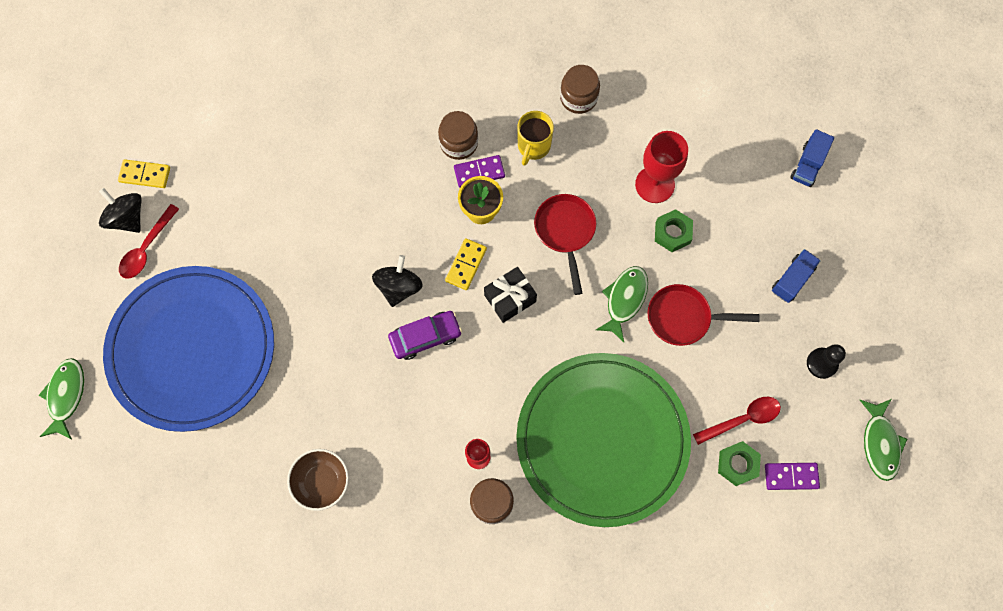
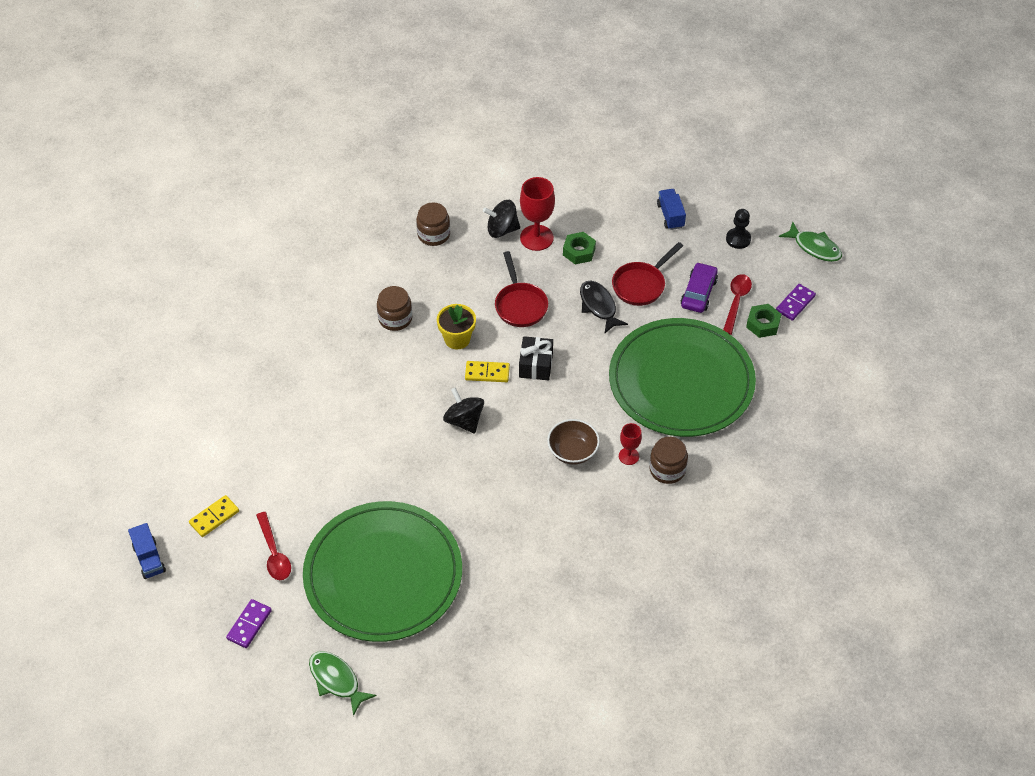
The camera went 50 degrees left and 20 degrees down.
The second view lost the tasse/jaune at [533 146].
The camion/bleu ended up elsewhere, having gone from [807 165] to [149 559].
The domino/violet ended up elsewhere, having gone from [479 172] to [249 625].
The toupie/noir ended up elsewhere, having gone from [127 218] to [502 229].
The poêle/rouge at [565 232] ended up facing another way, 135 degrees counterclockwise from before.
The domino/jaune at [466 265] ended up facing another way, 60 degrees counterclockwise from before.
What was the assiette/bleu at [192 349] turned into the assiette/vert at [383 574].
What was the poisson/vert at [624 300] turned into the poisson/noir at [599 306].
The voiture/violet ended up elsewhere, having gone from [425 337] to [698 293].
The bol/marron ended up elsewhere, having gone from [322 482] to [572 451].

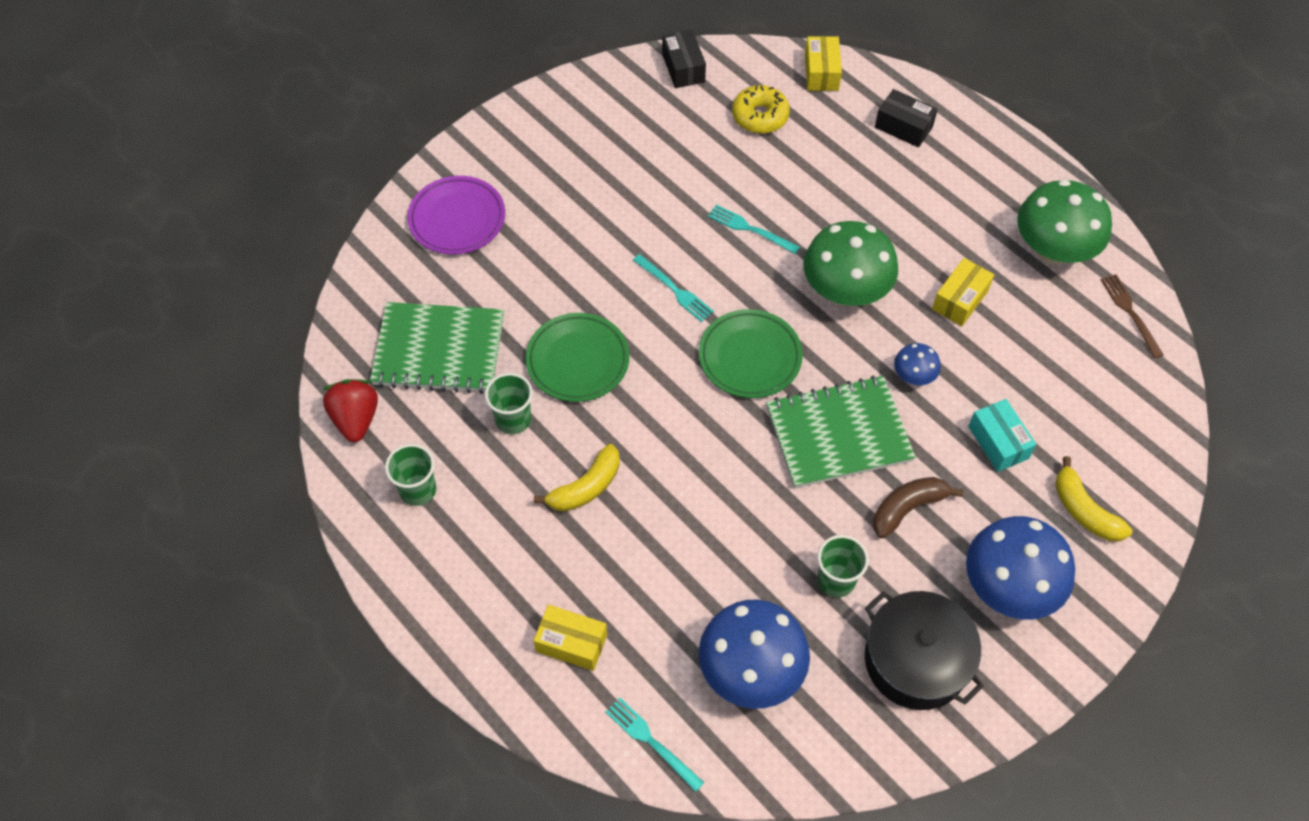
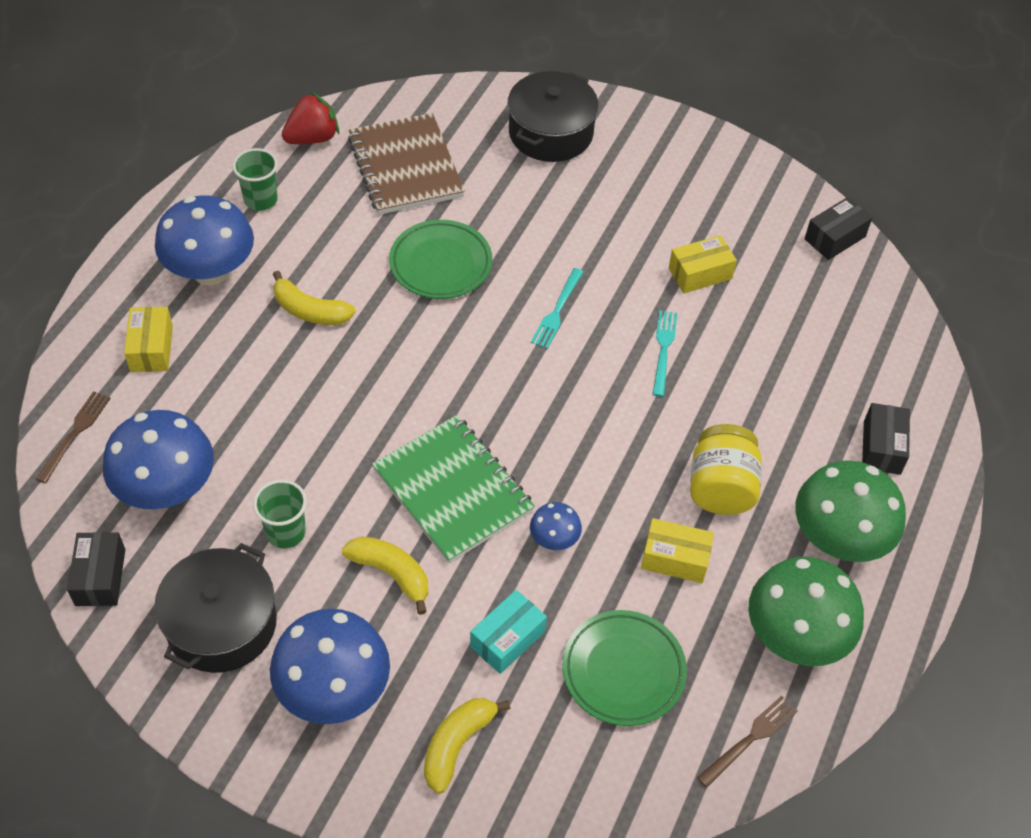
The camera went 65 degrees right and 5 degrees down.
The boîte/jaune ended up elsewhere, having gone from [821 73] to [700 273].
The second view lost the beignet/jaune at [760 116].
Where the assiette/violet stood at [457 219], the marmite/noir came to stand at [550 133].
The champignon/vert ended up elsewhere, having gone from [845 291] to [838 539].
What was the carnet/vert at [439 350] turned into the carnet/marron at [406 167].
The assiette/vert ended up elsewhere, having gone from [750 357] to [623 671].
The second view lost the gobelet/vert at [513 419].
What was the banane/marron at [907 508] turned into the banane/jaune at [391 573].
What was the fourchette/turquoise at [651 741] turned into the fourchette/marron at [75 433].
The second view gained the champignon/bleu at [211 271].
The second view gained the bocal/jaune at [721 488].
The second view gained the boîte/noir at [100 577].

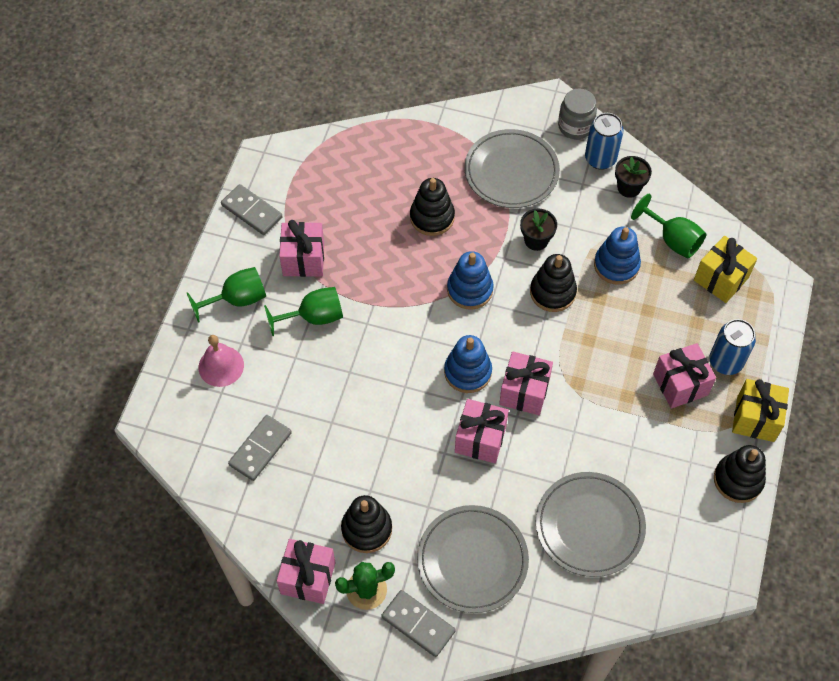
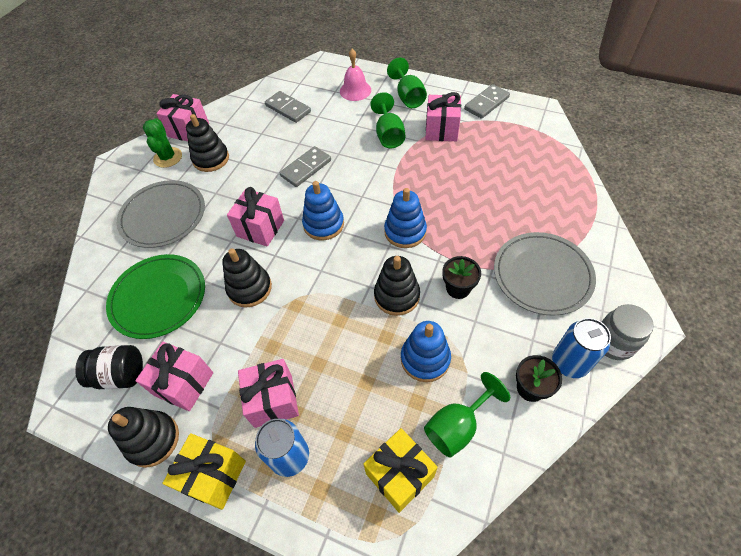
The camera went 100 degrees right and 5 degrees down.
The jouet à empiler/noir ended up elsewhere, having gone from [432 217] to [249 288].
The cadeau/rose ended up elsewhere, having gone from [524 392] to [184 384].
What was the assiette/gris at [589 526] turned into the assiette/vert at [158 297].
The domino/gris ended up elsewhere, having gone from [418 624] to [306 168].
The second view gained the bocal/noir at [120 375].

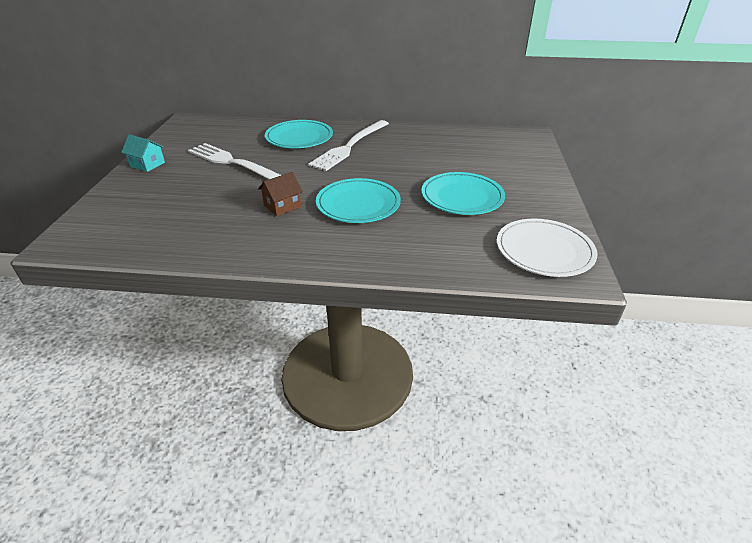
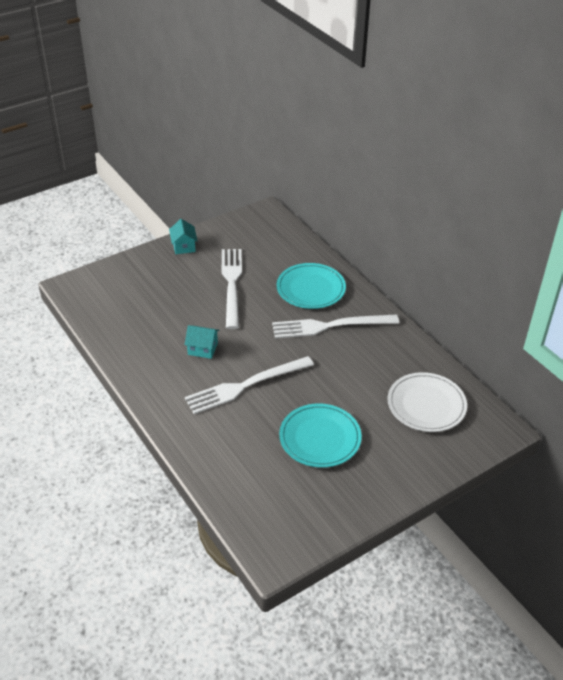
The camera went 50 degrees right and 5 degrees up.
What was the maison/marron at [282 206] turned into the maison/turquoise at [202 349].
Where the assiette/turquoise stood at [358 204], the fourchette/blanc came to stand at [246 385].
The assiette/blanc ended up elsewhere, having gone from [544 251] to [426 405].

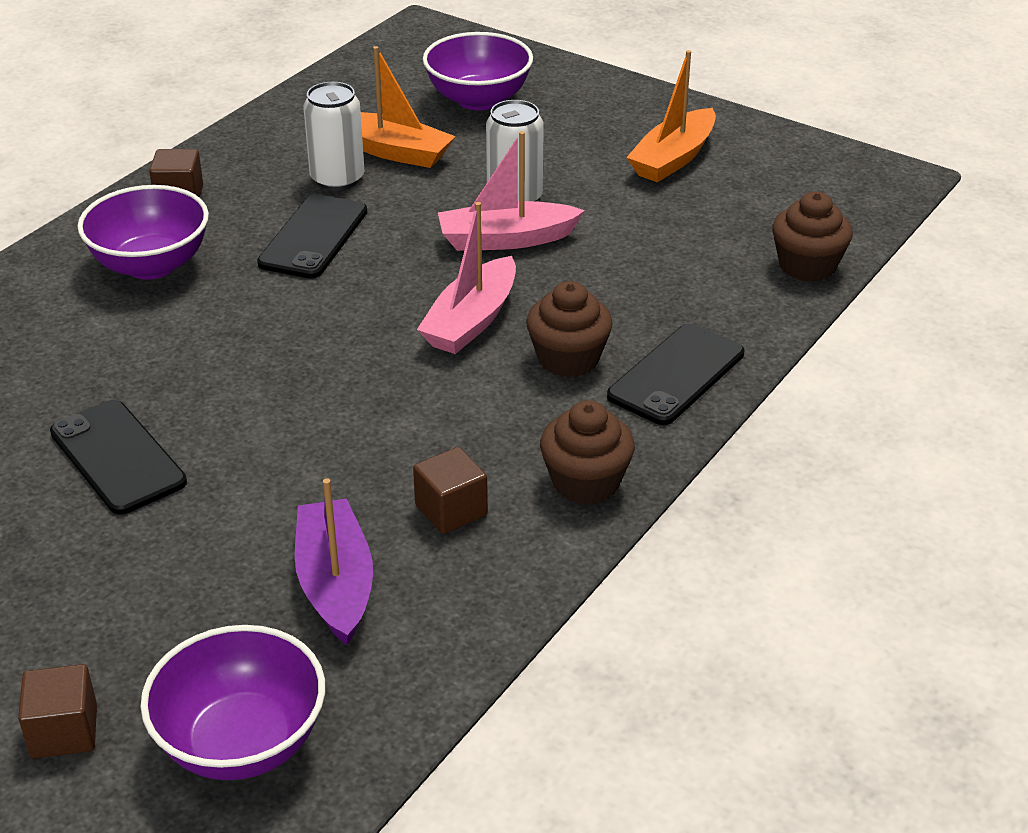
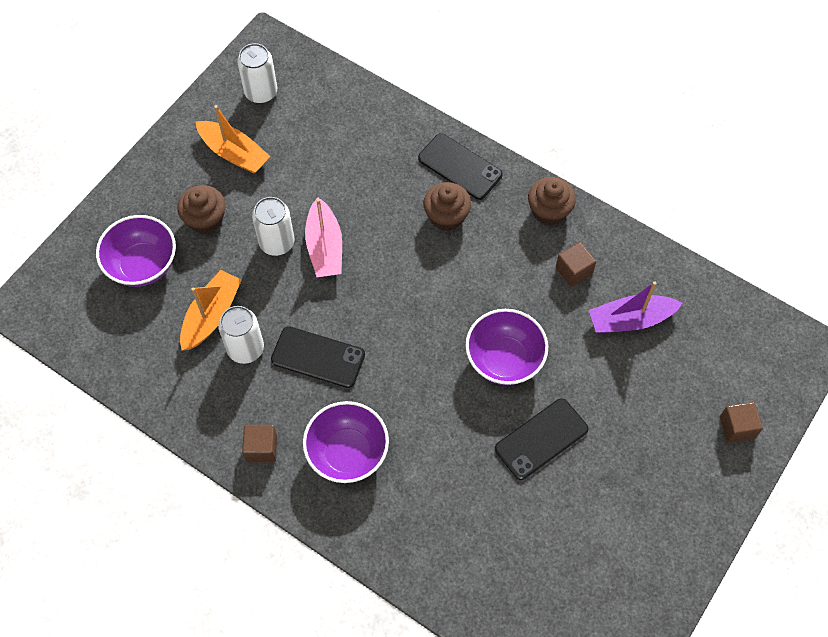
The camera went 90 degrees left and 25 degrees up.
The muffin/marron ended up elsewhere, having gone from [807 266] to [205 219].
The second view lost the bateau/rose at [471 321].
The bol/violet ended up elsewhere, having gone from [241 742] to [504 359].
The second view gained the canette/blanc at [261 92].

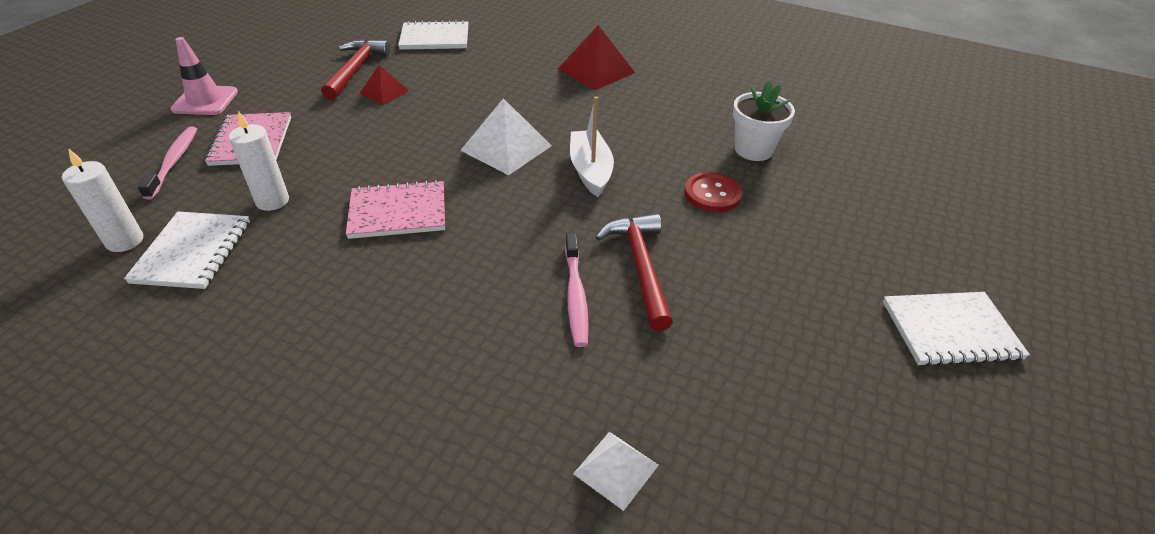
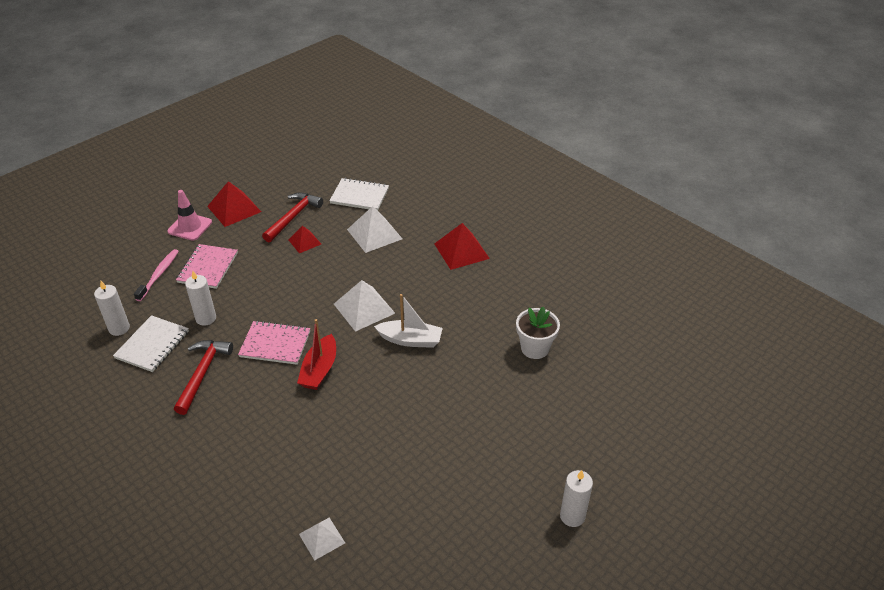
The camera went 20 degrees right and 0 degrees up.
The bateau/blanc at [590 170] ended up facing another way, 90 degrees clockwise from before.
The second view lost the bouton/rouge at [712 194].
The marteau/rouge ended up elsewhere, having gone from [641 267] to [203 373].
The second view lost the brosse à dents/rose at [575 295].
Where the carnet/blanc stood at [950 330], the bougie/blanc came to stand at [572 516].
The second view gained the pyramide/rouge at [234 209].
The second view gained the pyramide/blanc at [374 234].
The second view gained the bateau/rouge at [319 370].

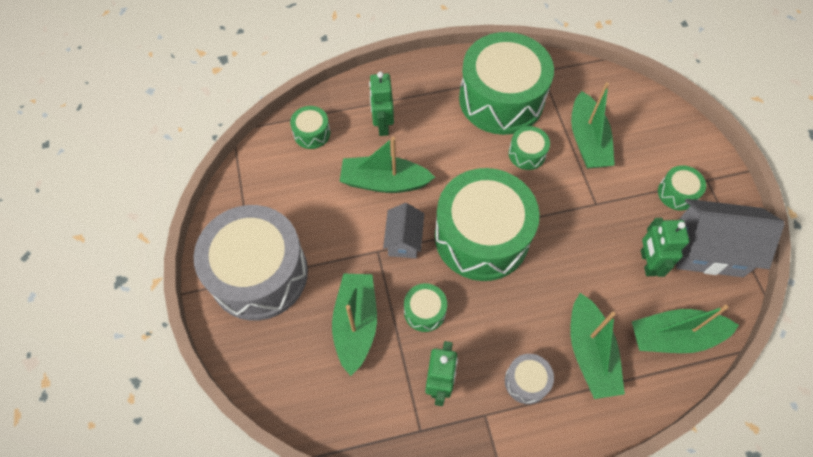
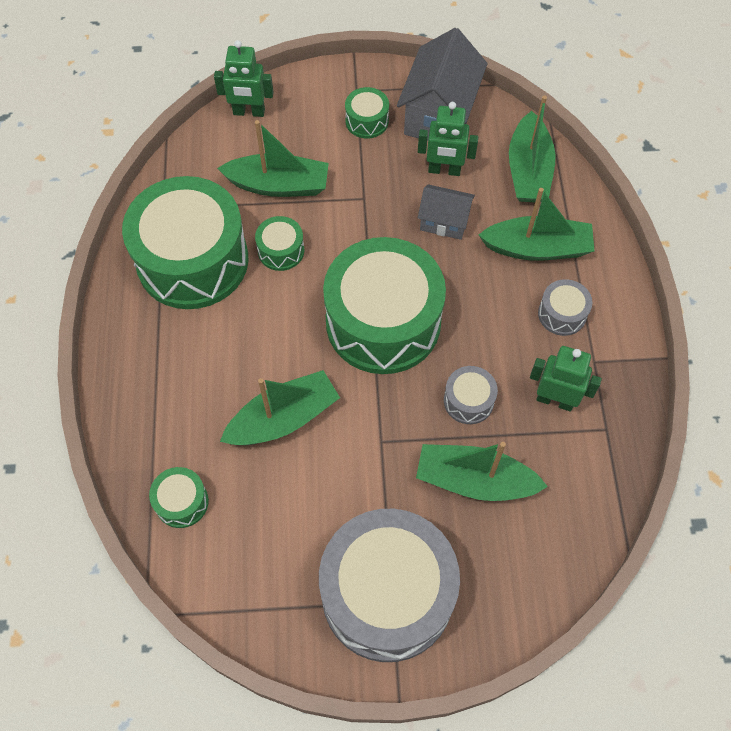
The camera went 80 degrees left and 0 degrees up.
The robot/vert ended up elsewhere, having gone from [382 125] to [249 112].
The bateau/vert at [384 182] ended up facing another way, 135 degrees counterclockwise from before.
The maison/gris ended up elsewhere, having gone from [404 240] to [444 222].
What was the tambour/vert at [424 311] turned into the tambour/gris at [468 401].

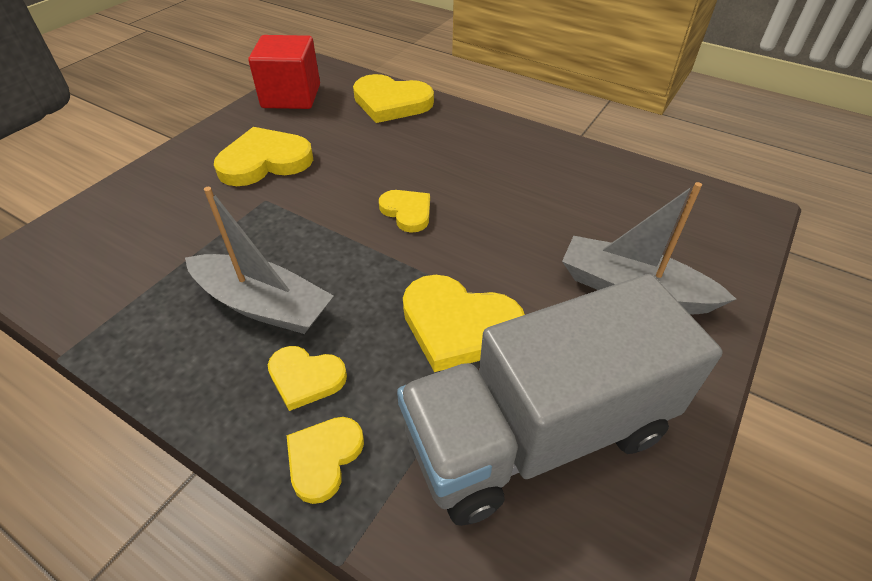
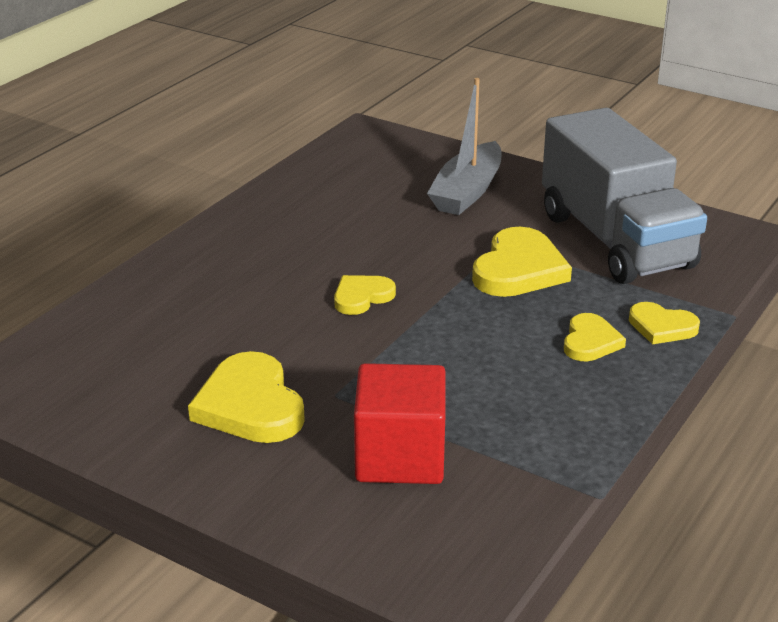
The camera went 90 degrees left and 15 degrees down.
The cube/rouge ended up elsewhere, having gone from [291 96] to [400 457].
The second view lost the cœur/jaune at [391 102].
The second view lost the bateau/gris at [263 305].

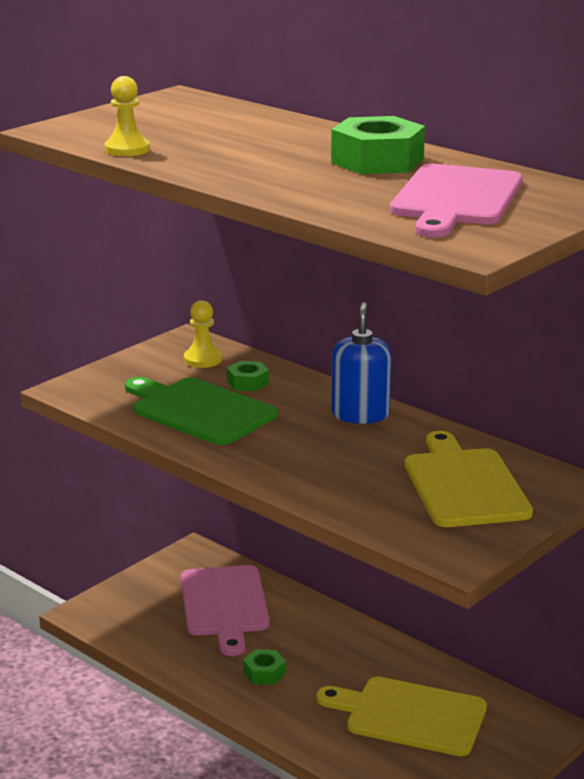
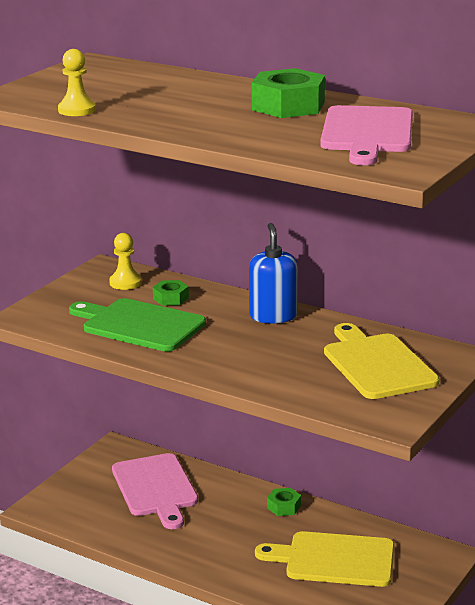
The camera went 10 degrees left and 0 degrees up.
The écrou/vert ended up elsewhere, having gone from [264 673] to [284 507].

